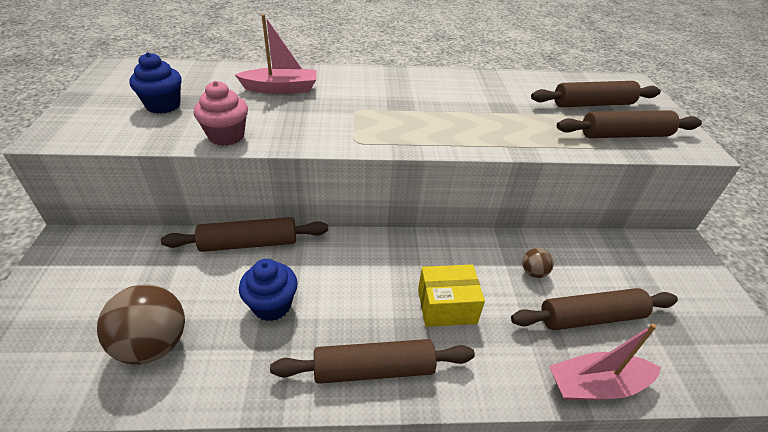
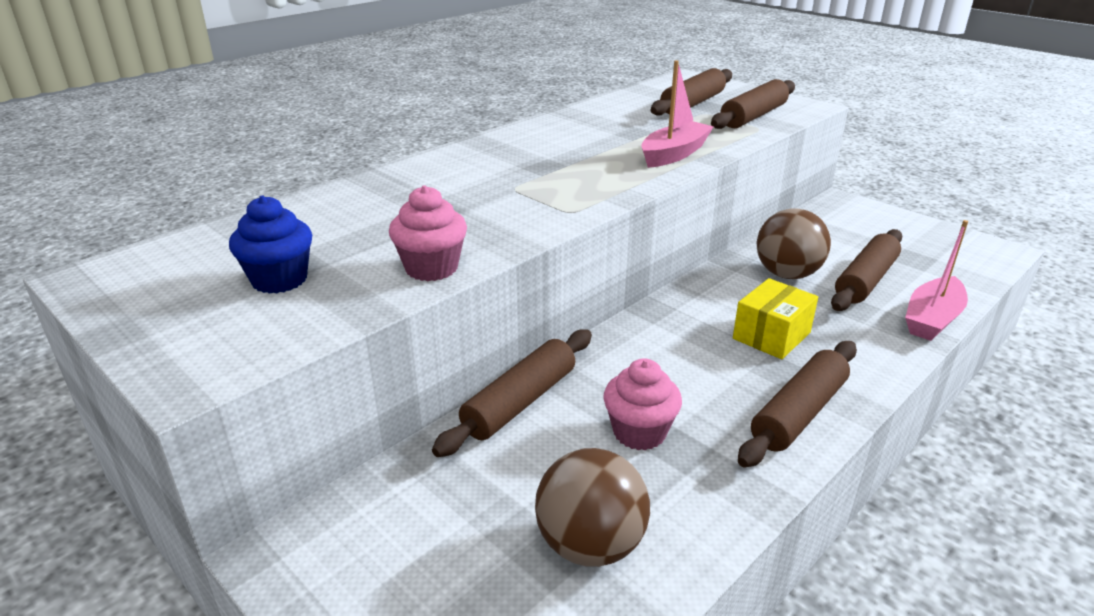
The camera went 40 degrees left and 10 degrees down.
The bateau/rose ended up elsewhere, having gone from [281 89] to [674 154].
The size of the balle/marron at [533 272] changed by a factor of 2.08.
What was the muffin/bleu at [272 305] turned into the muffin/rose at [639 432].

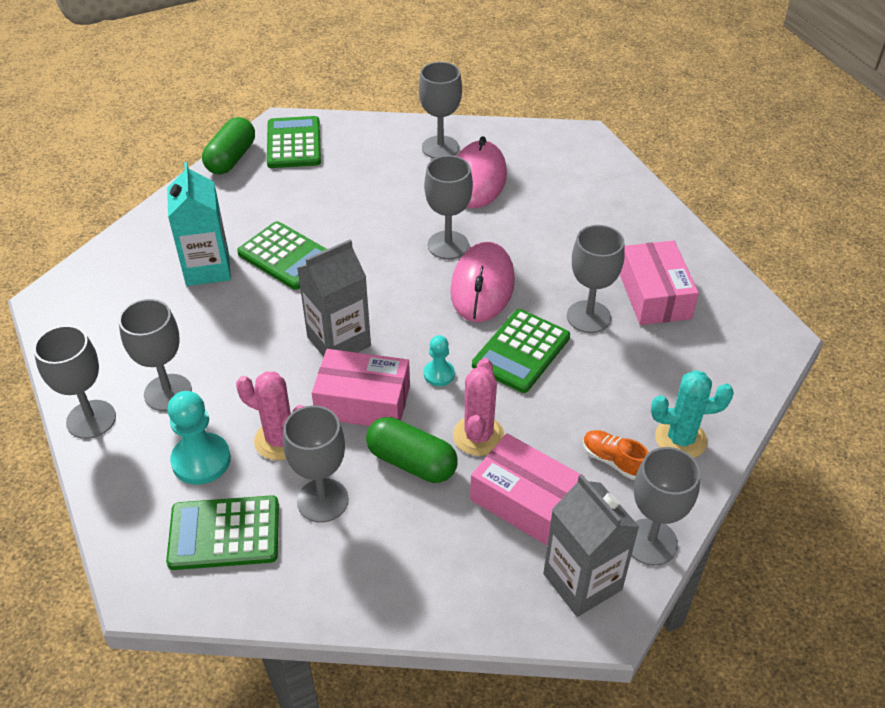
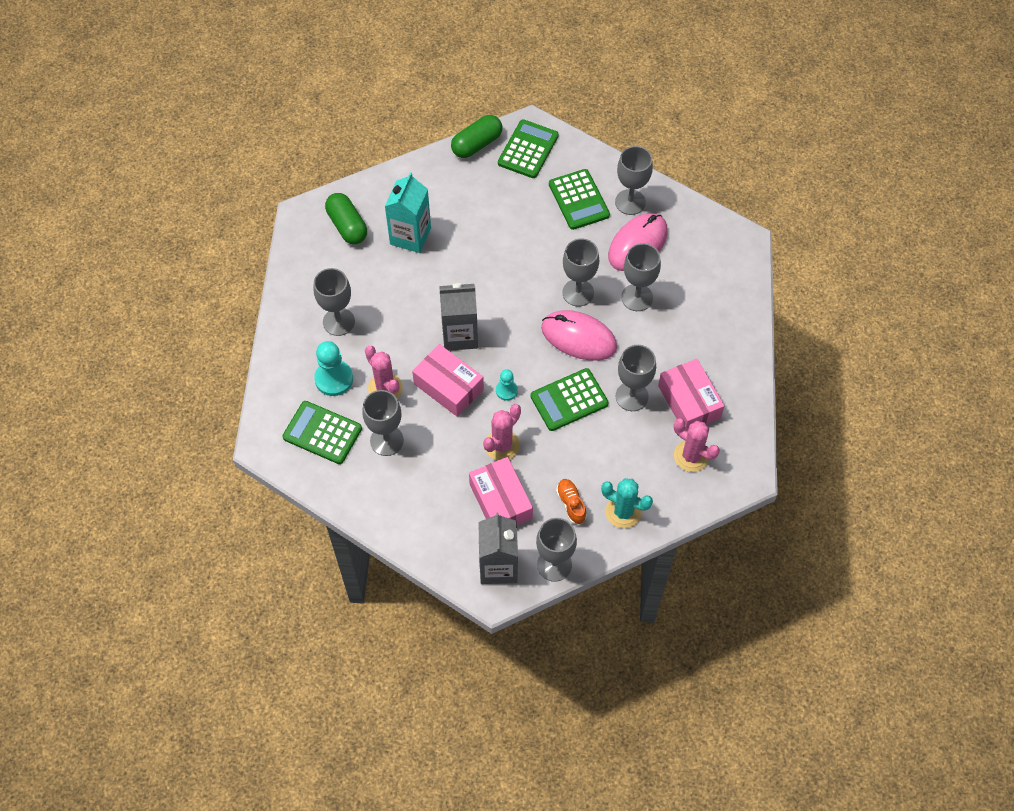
The camera went 30 degrees right and 15 degrees up.
The calculatrice/vert ended up elsewhere, having gone from [286 256] to [579 200].
The boîte/rose at [654 295] ended up facing another way, 45 degrees counterclockwise from before.
The souris/rose at [482 286] ended up facing another way, 75 degrees clockwise from before.
The verre à pied/gris ended up elsewhere, having gone from [91 419] to [637 297].
The gélule/vert ended up elsewhere, having gone from [411 462] to [347 226].
The second view gained the cactus/rose at [691 456].

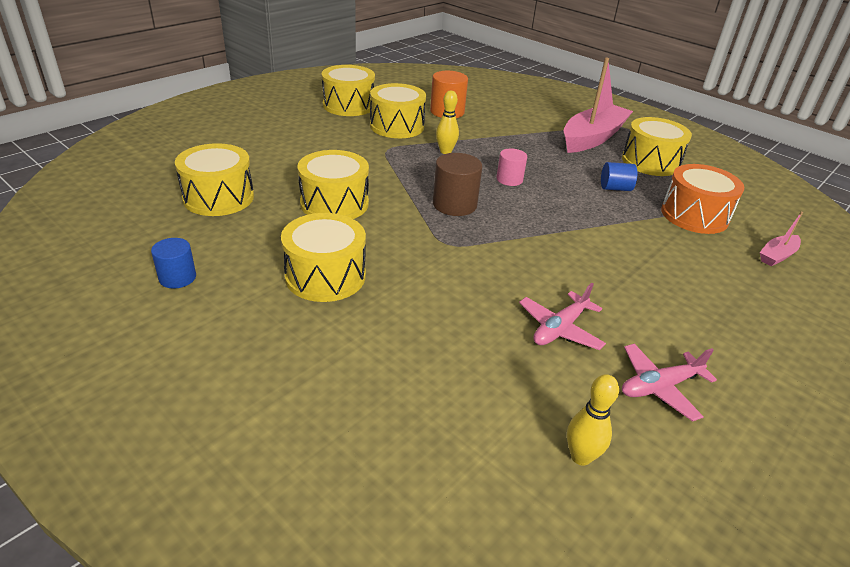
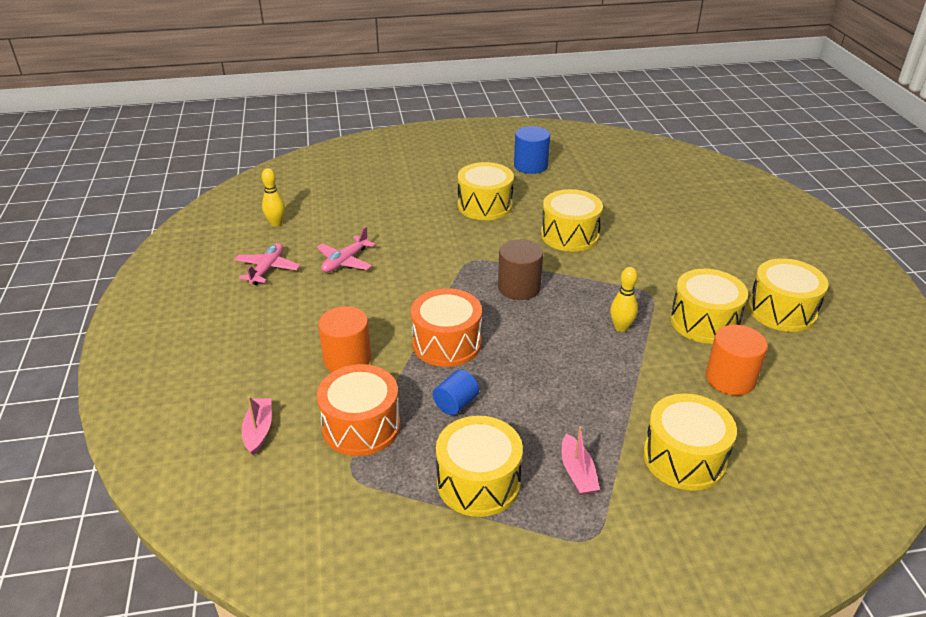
The camera went 130 degrees right and 0 degrees up.
The size of the bateau/rose at [592 138] changed by a factor of 0.46.
The tambour/jaune ended up elsewhere, having gone from [218 197] to [684 458].
The second view lost the cylindre/rose at [509 179].
The size of the cylindre/bleu at [177 277] changed by a factor of 1.55.
The avion/rose at [560 329] ended up facing another way, 135 degrees counterclockwise from before.
The second view gained the tambour/orange at [446 343].
The second view gained the cylindre/orange at [347 359].

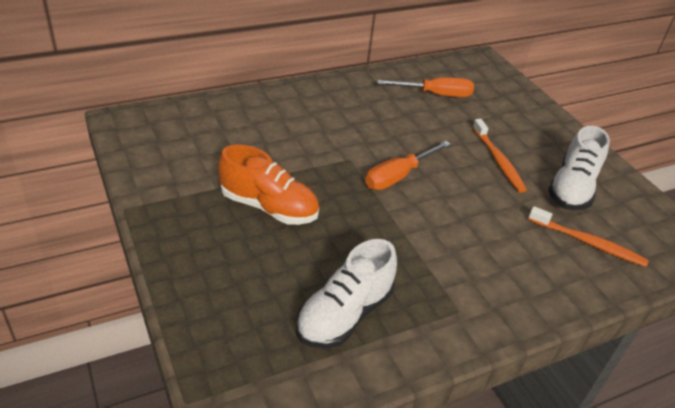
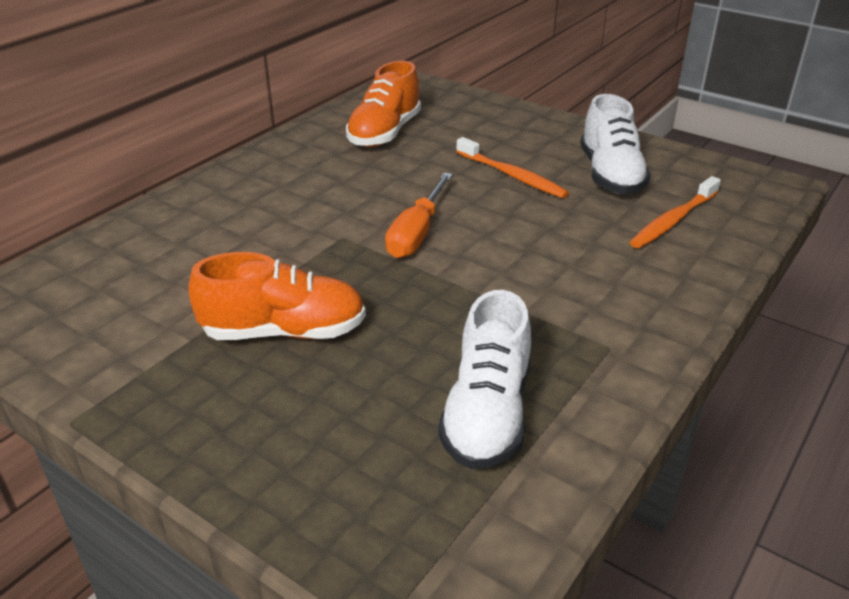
The camera went 25 degrees left and 5 degrees down.
Where the tournevis/orange stood at [435 94], the chaussure/orange came to stand at [384 133].
The brosse à dents/orange at [588 243] ended up facing another way, 135 degrees clockwise from before.

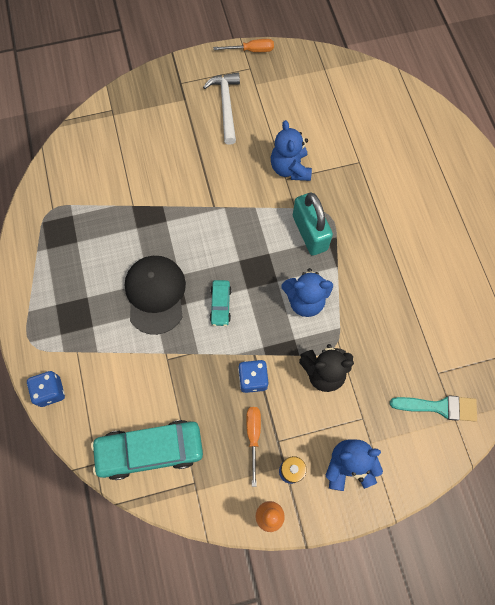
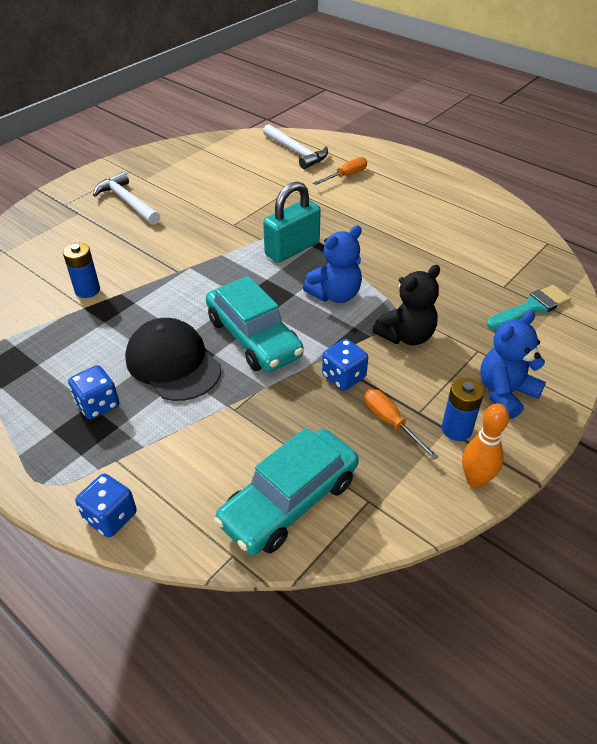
The camera went 35 degrees left and 25 degrees down.
The tournevis/orange ended up elsewhere, having gone from [251 50] to [346 176].
The second view lost the ours en peluche/bleu at [290 168].
The cadenas/turquoise at [310 233] ended up facing another way, 75 degrees counterclockwise from before.
The size of the voiture/turquoise at [220 305] changed by a factor of 2.05.
The second view gained the marteau/blanc at [296 152].
The second view gained the pile/bleu at [87 290].
The second view gained the dé/bleu at [98 404].

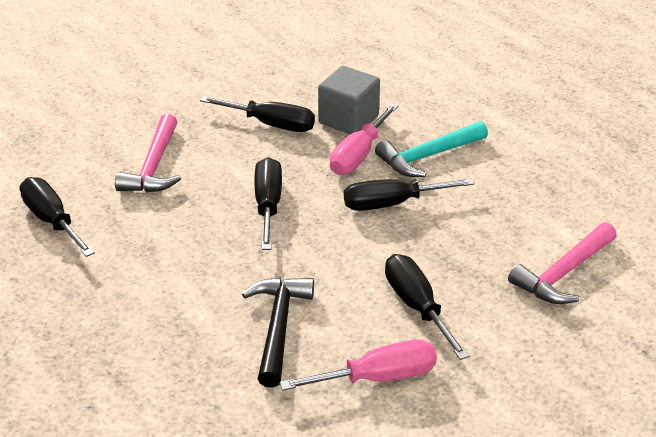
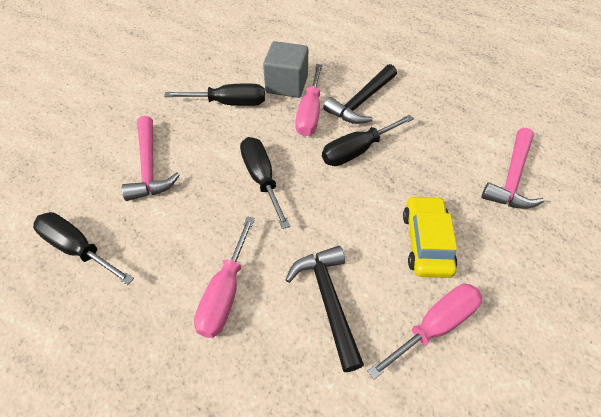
The camera went 20 degrees left and 15 degrees up.
What was the marteau/turquoise at [428 156] turned into the marteau/noir at [361 102].
Where the tournevis/noir stood at [417 306], the voiture/jaune came to stand at [426 242].
The second view gained the tournevis/rose at [225 293].

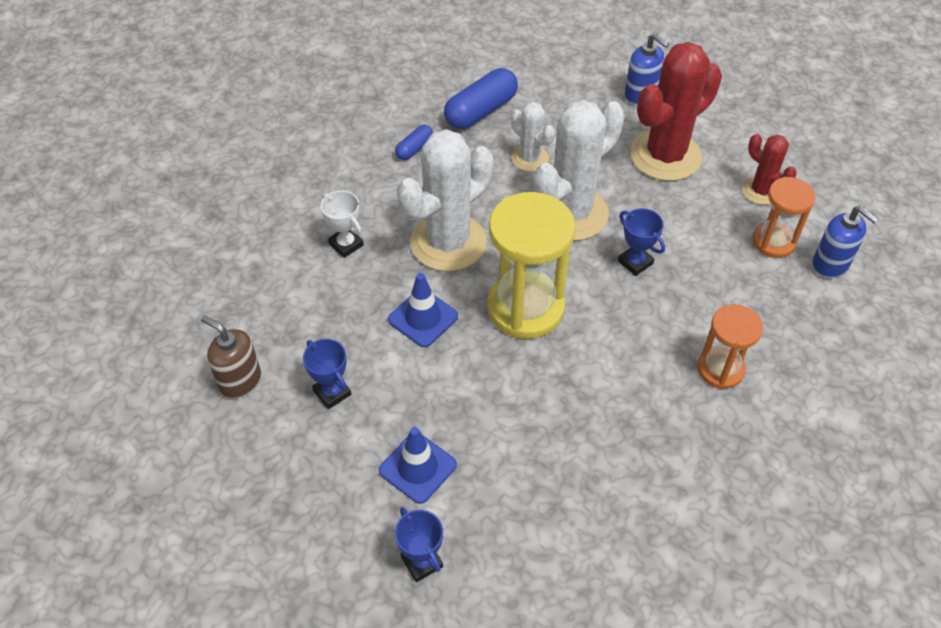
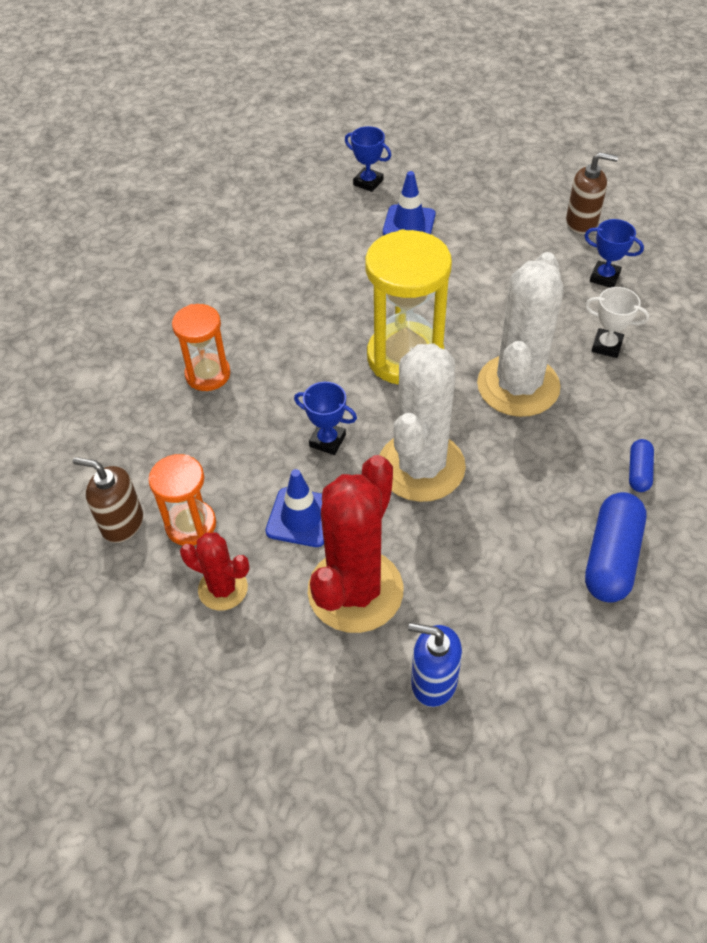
The camera went 155 degrees right and 0 degrees up.
The second view lost the cactus/blanc at [530 158].
What was the distributeur de savon/bleu at [830 264] turned into the distributeur de savon/marron at [122 523].
The cône de chantier/bleu ended up elsewhere, having gone from [423 318] to [301 517].
The trophée/bleu ended up elsewhere, having gone from [332 392] to [604 277].

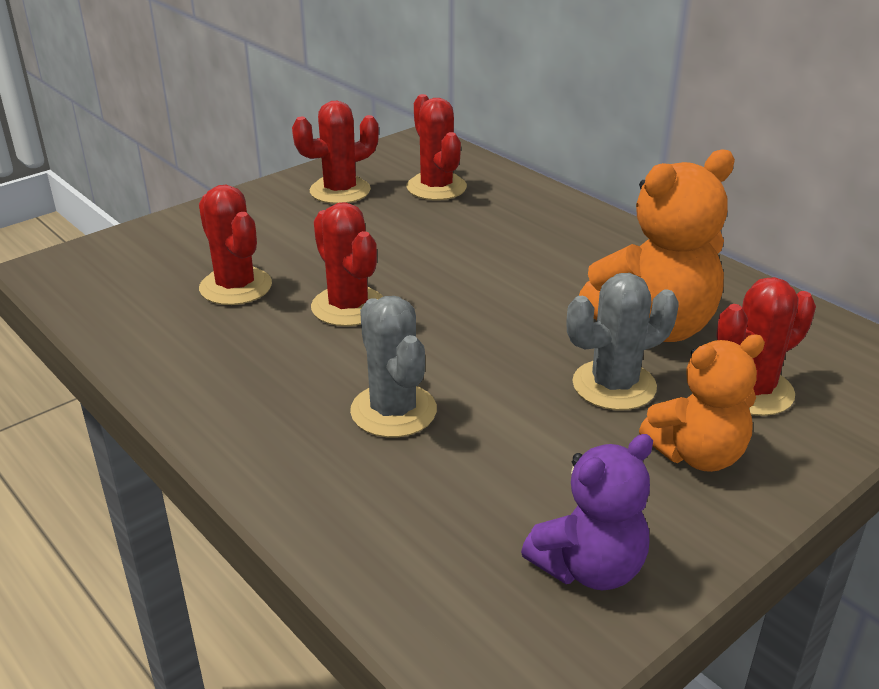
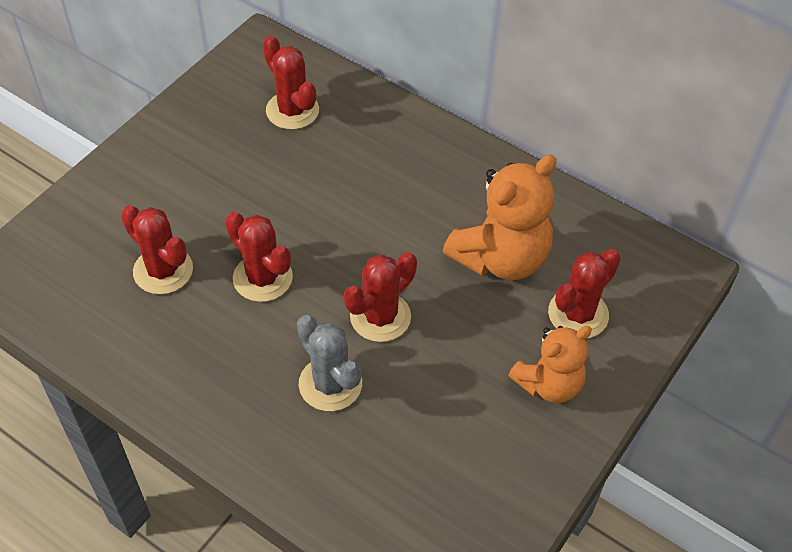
The camera went 15 degrees left and 20 degrees up.
The cactus/rouge ended up elsewhere, having gone from [340 191] to [380 317].
The second view lost the cactus/gris at [614 385].
The second view lost the ours en peluche/violet at [589 567].

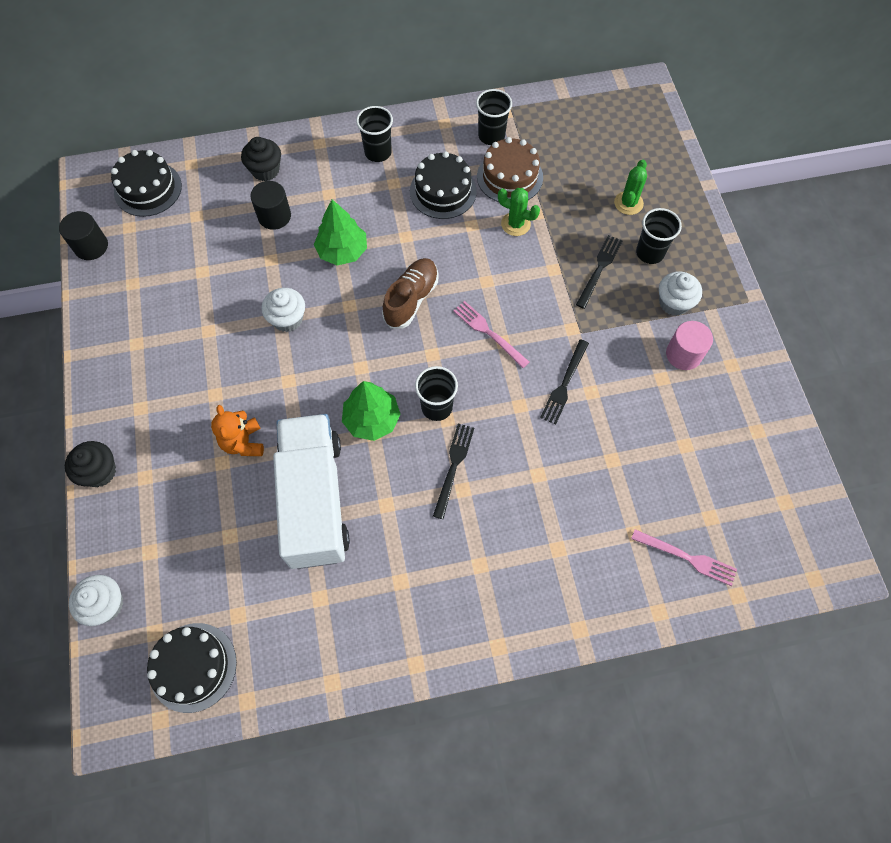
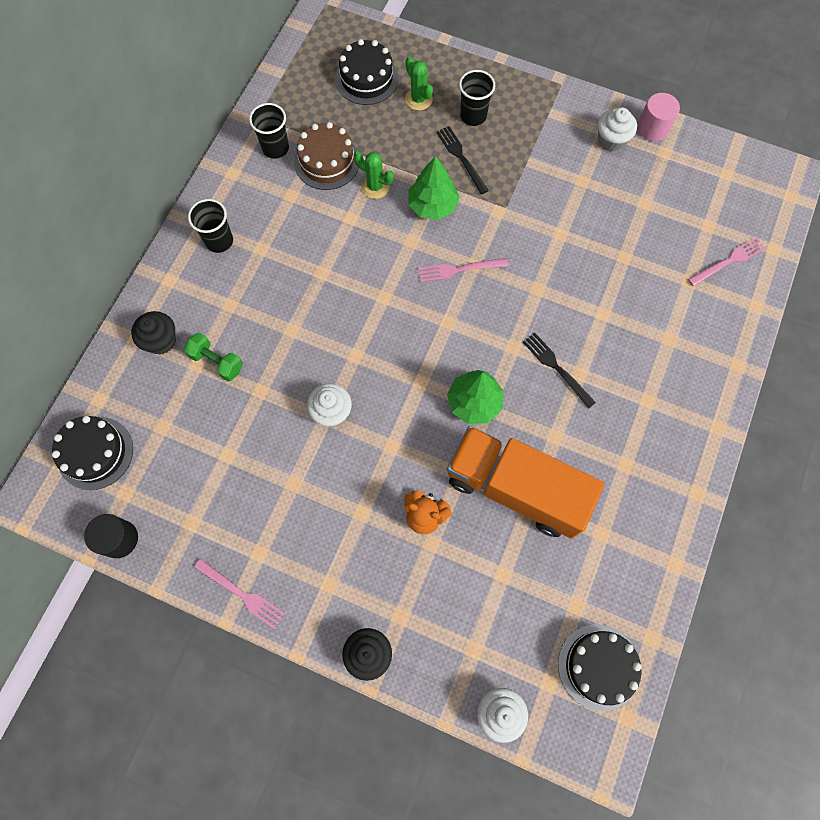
The camera went 55 degrees left and 5 degrees up.
The gâteau/noir ended up elsewhere, having gone from [443 191] to [366 79].
Where the cylindre/noir stood at [274 216], the haltère/vert came to stand at [217 362].
The cactus/vert at [515 224] ended up facing another way, 60 degrees clockwise from before.
The arbre/vert ended up elsewhere, having gone from [342 251] to [432 205].
The second view lost the chaussure/marron at [411 299].
The muffin/blanc ended up elsewhere, having gone from [674 303] to [611 140].
The cylindre/rose ended up elsewhere, having gone from [683 354] to [652 128].
The second view lost the fourchette/noir at [564 384].
The second view lost the gobelet/noir at [437 407].
What was the camion/blanc at [314 500] turned into the camion/orange at [516 488].
The second view gained the fourchette/rose at [242 594].

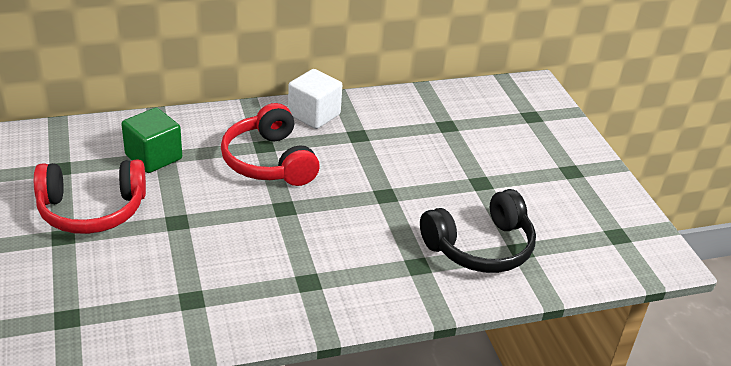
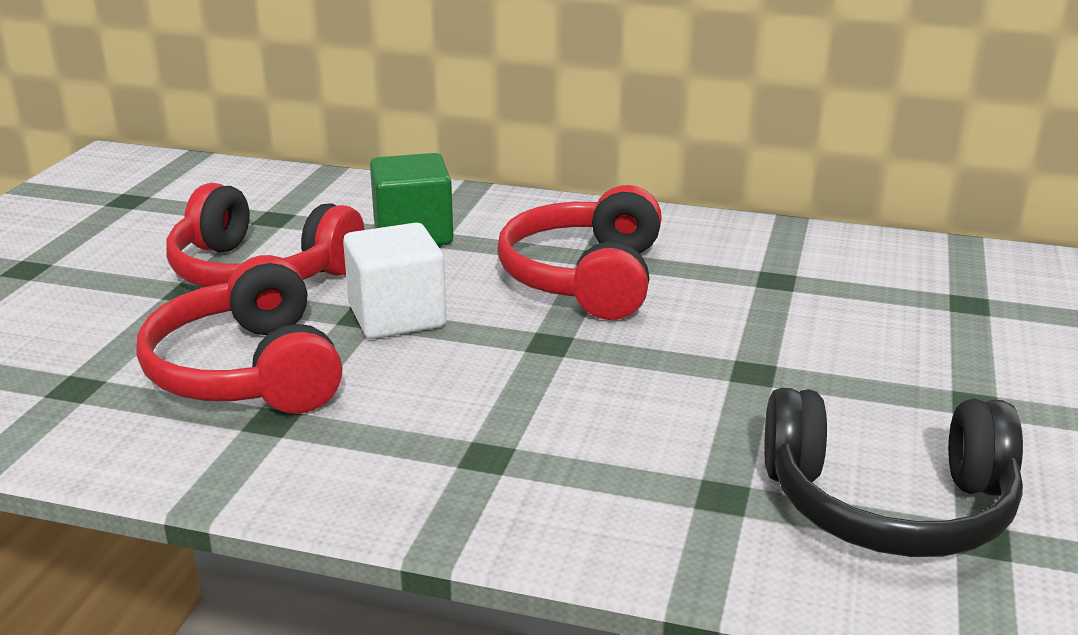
The camera went 35 degrees right and 10 degrees down.
The cube/blanc ended up elsewhere, having gone from [314 115] to [397 316].
The second view gained the casque audio/rouge at [247 371].

